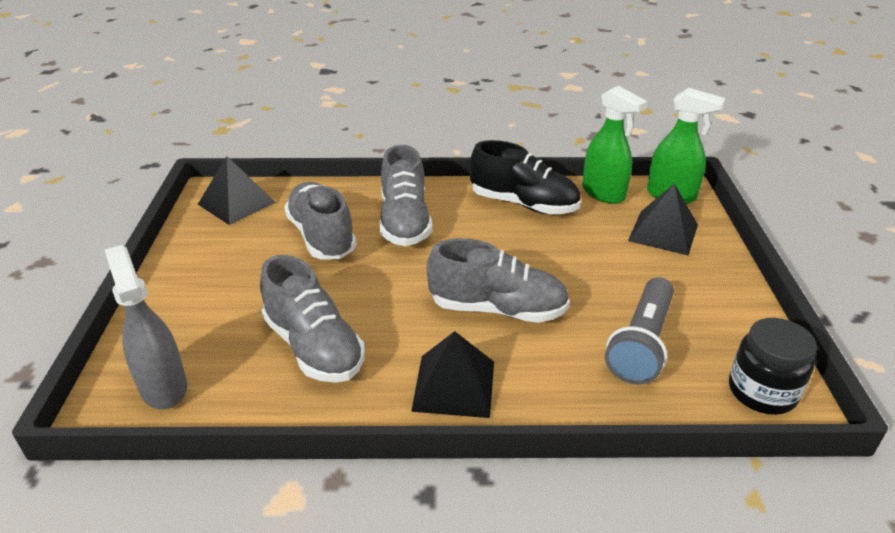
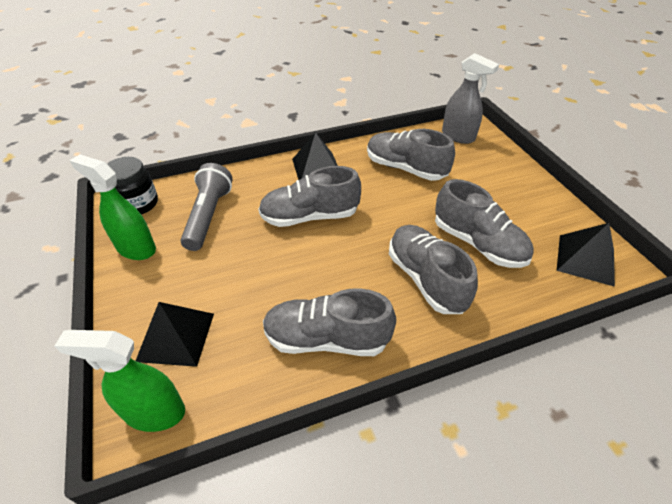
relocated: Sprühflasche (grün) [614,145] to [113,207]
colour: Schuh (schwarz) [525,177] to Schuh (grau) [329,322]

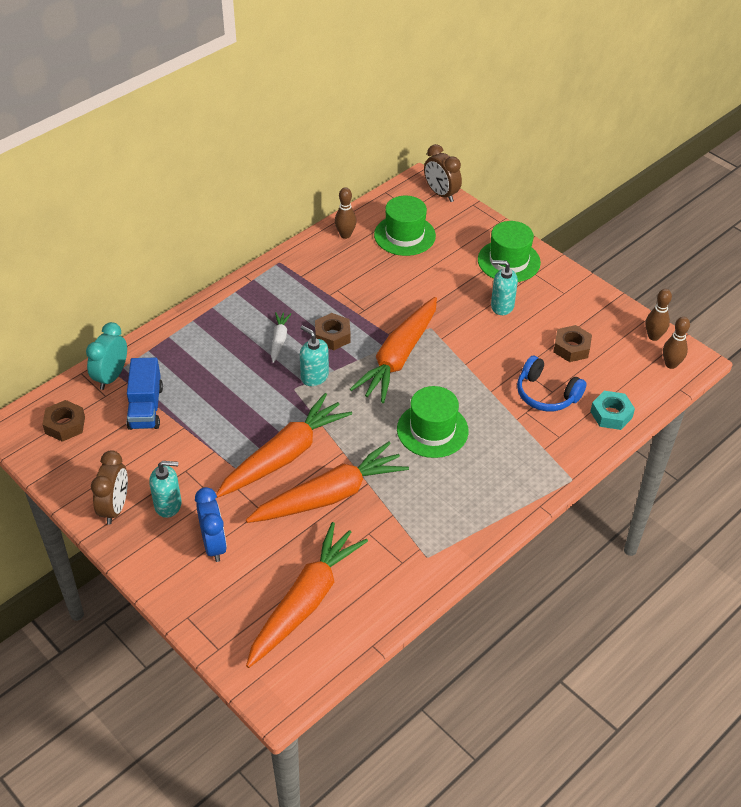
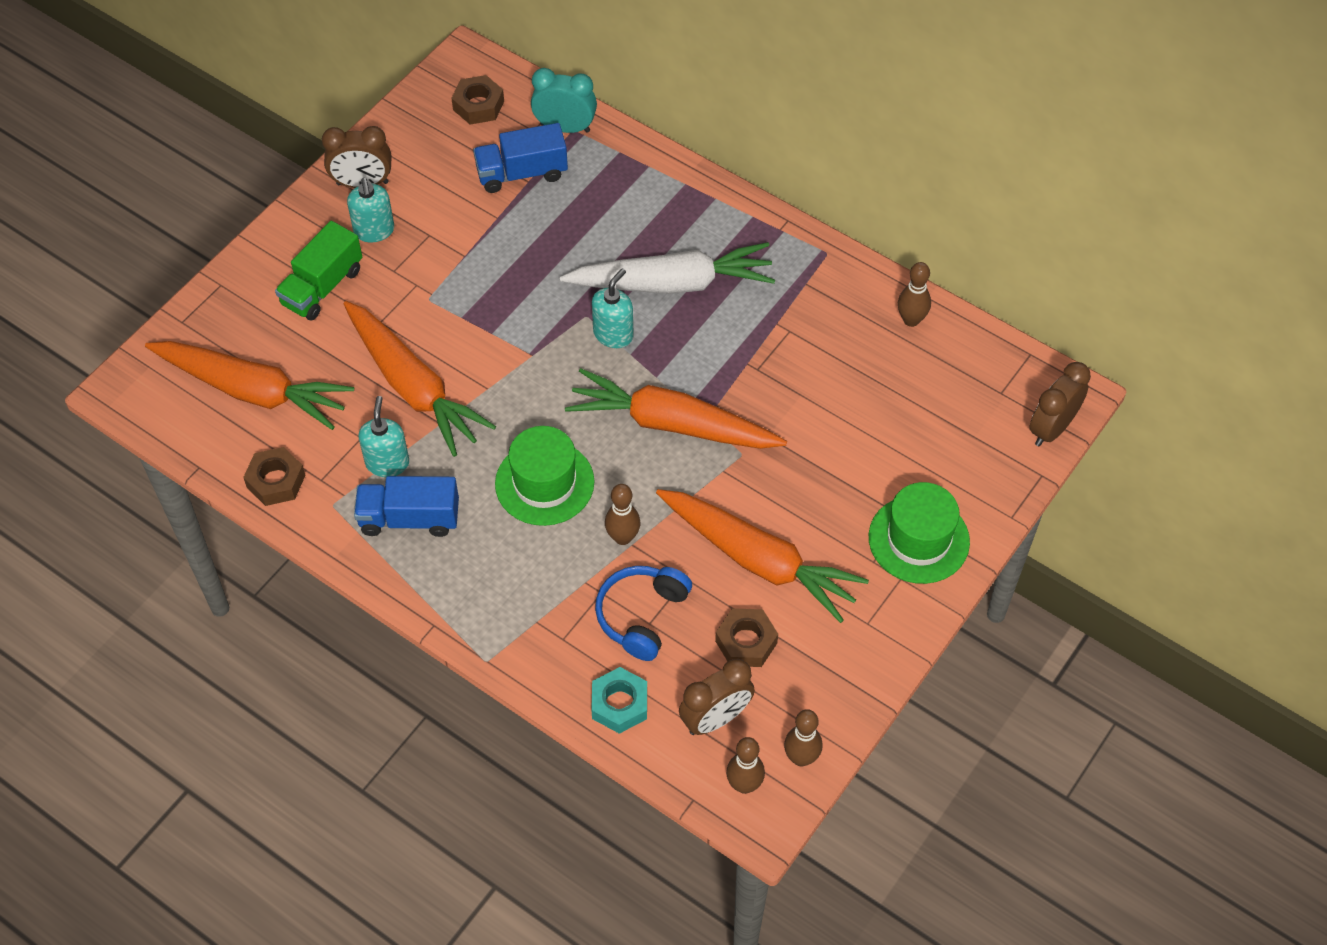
missing: Hut (grün) [405,226]
appeared: Lastwagen (blau) [406,506]; Bowlingkegel (braun) [622,514]; Wecker (braun) [717,697]
relocated: Karotte (orange) [284,445] to [762,556]; Sechskantmutter (braun) [333,331] to [274,476]; Seifenspender (türkis) [504,287] to [384,436]
exchanged: Wecker (blau) [211,524] to Lastwagen (grün) [318,271]
size: Karotte (weiß) [281,337] = [667,268] x2.20

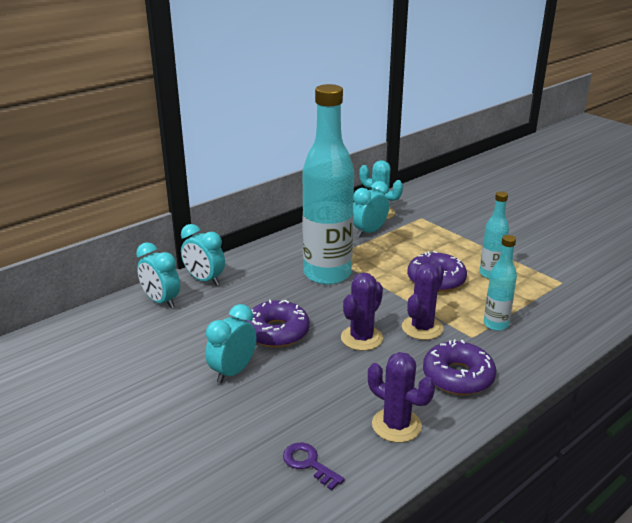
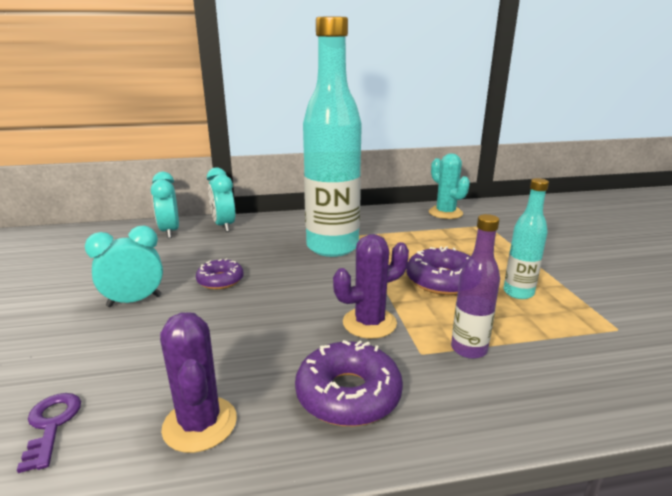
missing: Kaktus (lila) [362,312]; Wecker (türkis) [371,209]
colour: Flasche (türkis) [500,283] to Flasche (lila) [475,286]
size: Donut (lila) [277,323] = [220,273] x0.64

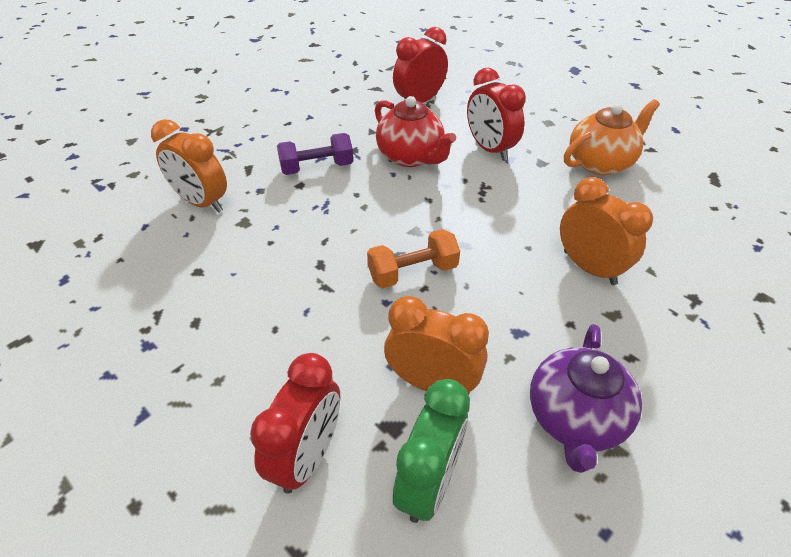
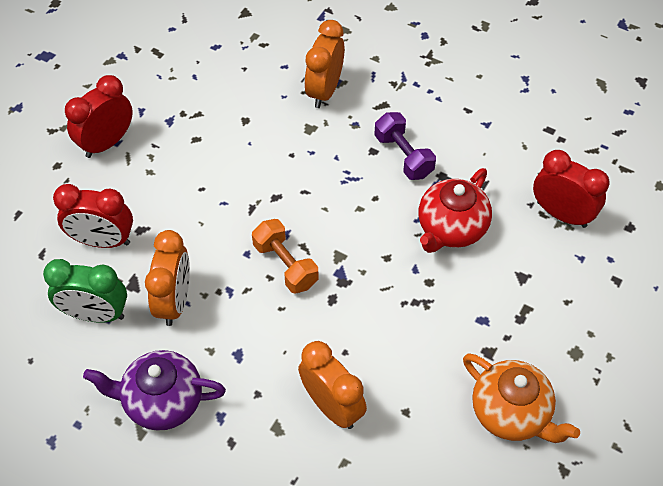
relocated: Wecker (rot) [496,114] to [99,116]
spun: Wecker (orange) [606,231] = [332,385] 75 degrees counterclockwise

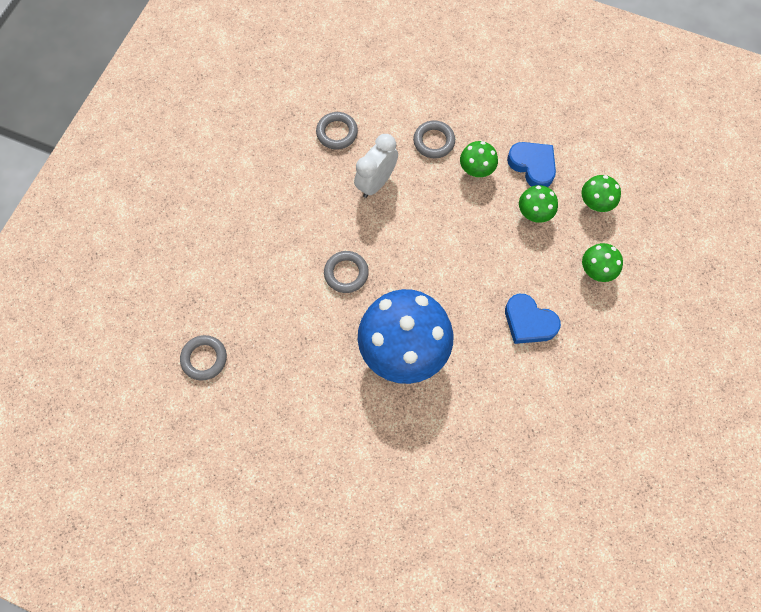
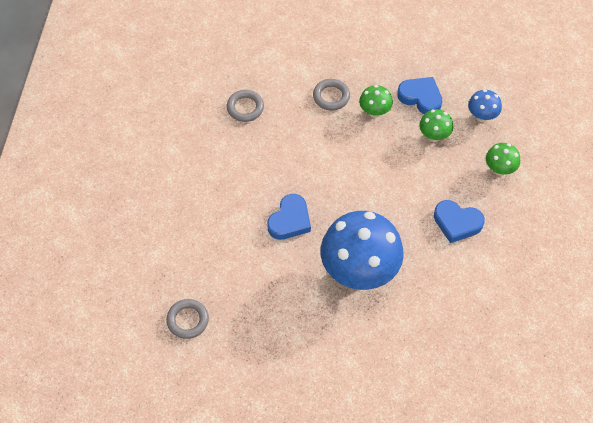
missing: Wecker (weiß) [376,166]
exchanged: Ring (grau) [346,272] to Herz (blau) [289,217]
colour: Pilz (grün) [601,193] to Pilz (blau) [485,105]

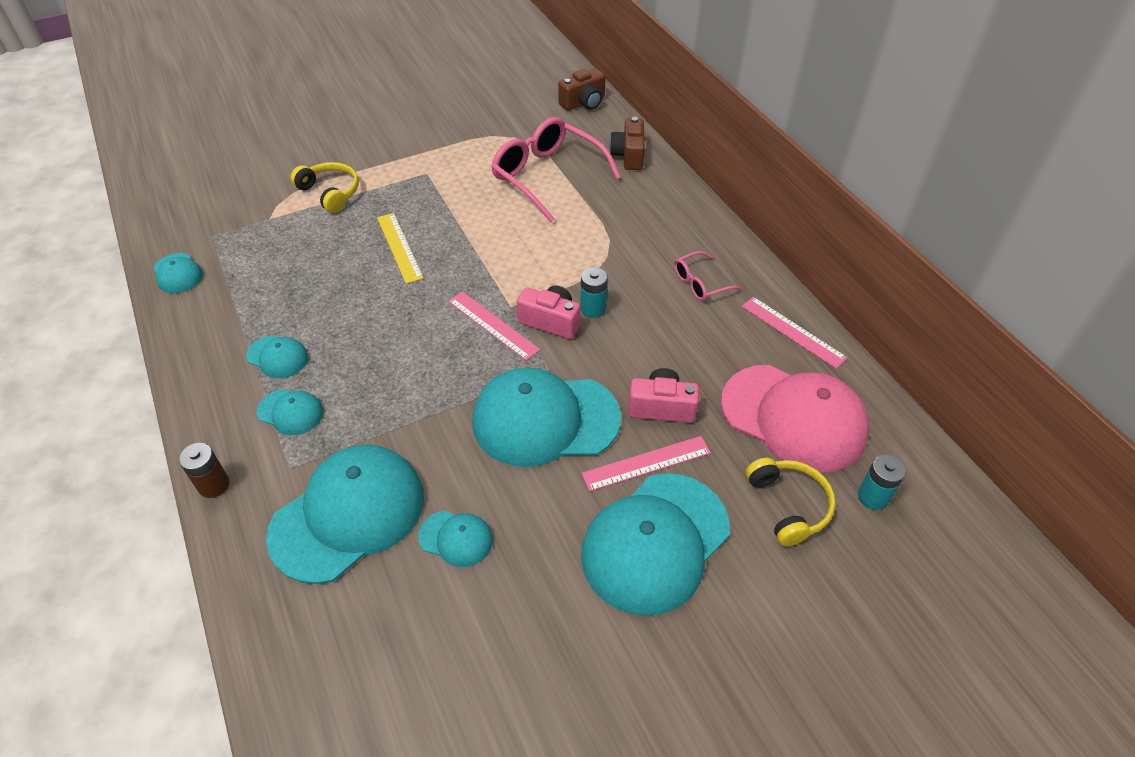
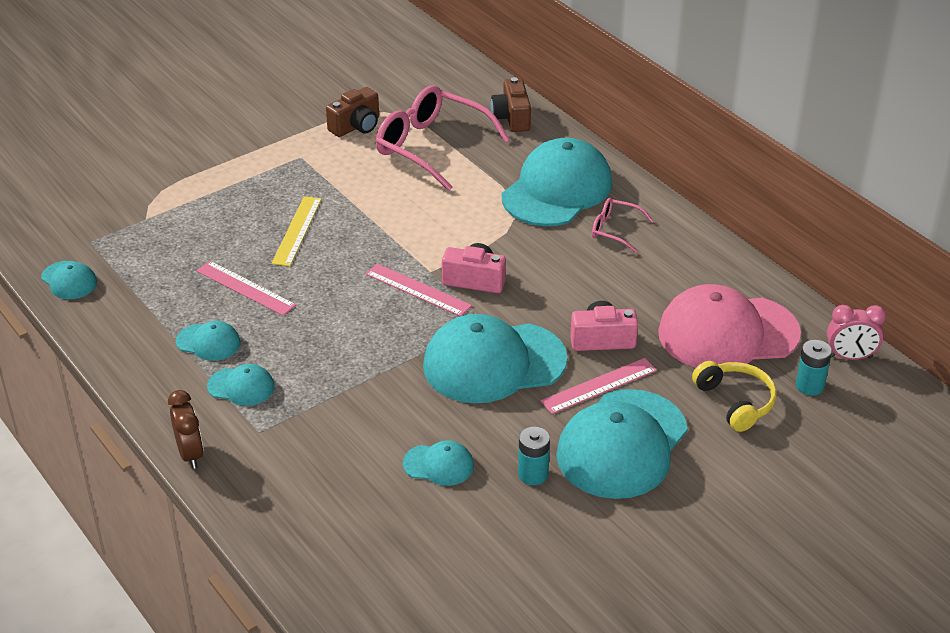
missing: Kopfhörer (gelb) [325,187]
appeared: Wecker (rosa) [856,332]
relocated: Kappe (türkis) [345,514] to [557,182]; Kamera (braun) [581,89] to [352,112]; Batterie (türkis) [594,292] to [534,456]; Lineal (rosa) [794,333] to [246,288]
exchanged: Batterie (braun) [204,470] to Wecker (braun) [185,429]
spun: Lineal (gelb) [400,248] = [297,231] 45 degrees clockwise; Brille (rosa) [708,276] = [622,225] 60 degrees clockwise; Kappe (rosa) [795,419] = [729,326] 150 degrees clockwise

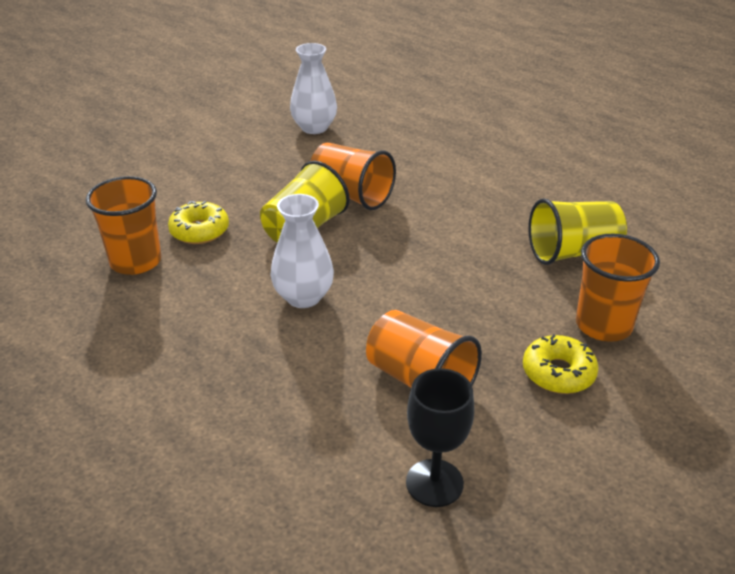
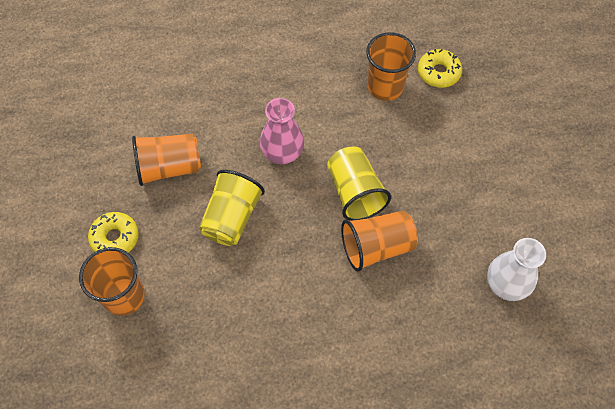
missing: Kelch (schwarz) [440,437]
relocated: Donut (gelb) [198,222] to [440,68]; Becher (gelb) [577,231] to [232,208]
colour: Vase (weiß) [302,251] to Vase (rosa) [282,131]

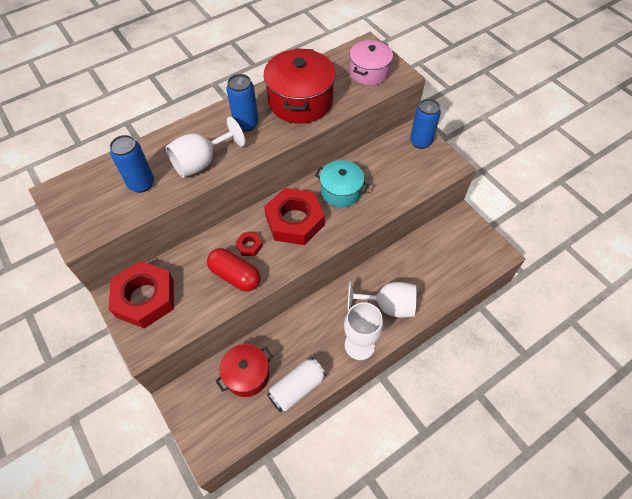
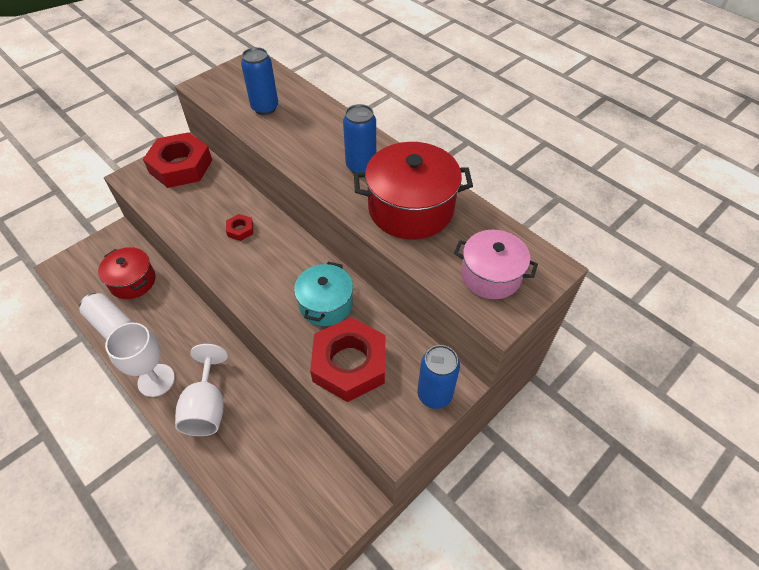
missing: Kelch (weiß) [205,147]; Kapsel (rot) [234,270]
relocated: Sechskantmutter (rot) [294,216] to [348,359]

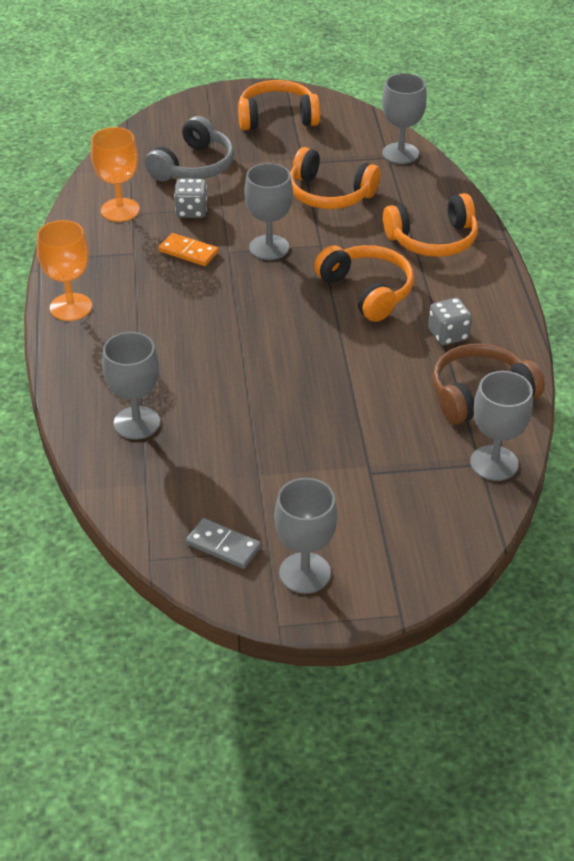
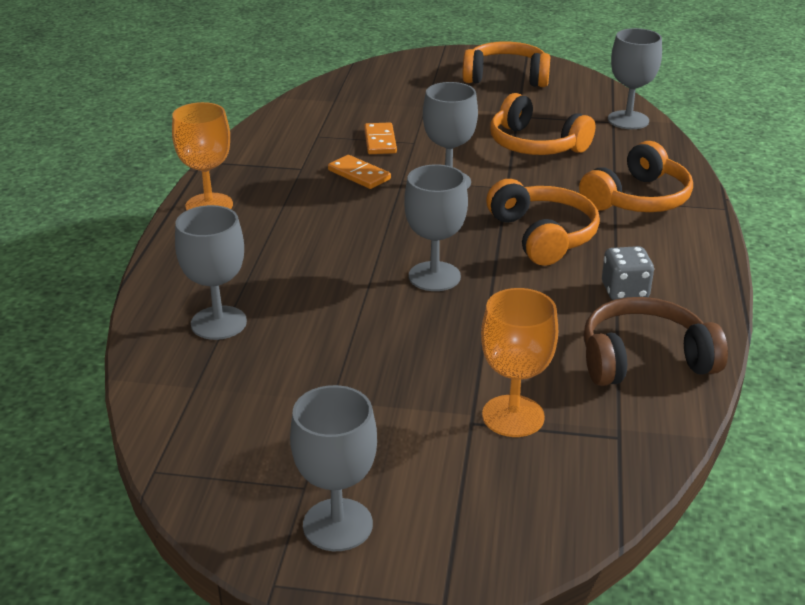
missing: Kopfhörer (grau) [189,148]; Dominostein (grau) [223,543]
relocated: Kelch (orange) [115,174] to [519,362]; Kelch (grau) [501,426] to [436,227]
exchanged: Spielwürfel (grau) [190,198] to Dominostein (orange) [380,138]
spun: Kopfhörer (orange) [430,225] = [636,176] 45 degrees counterclockwise

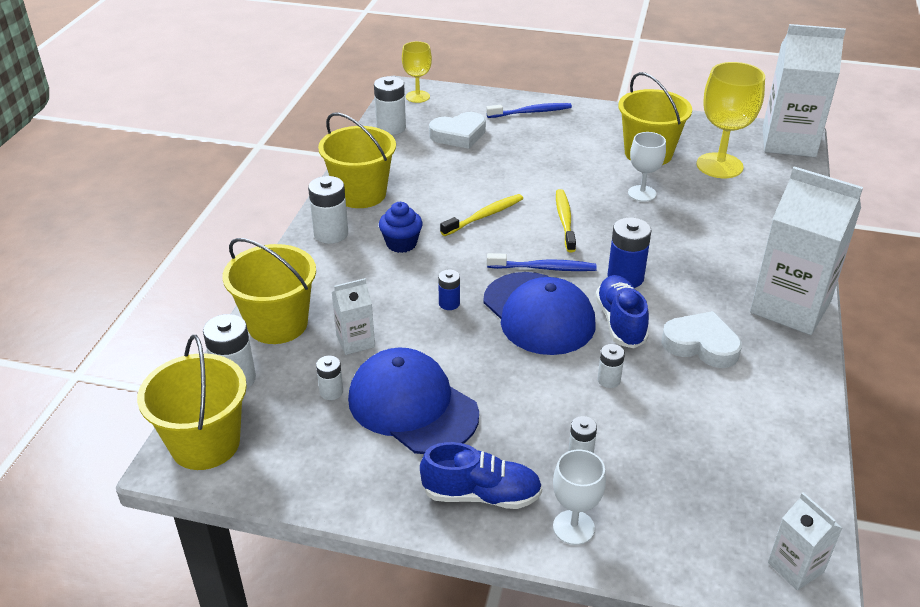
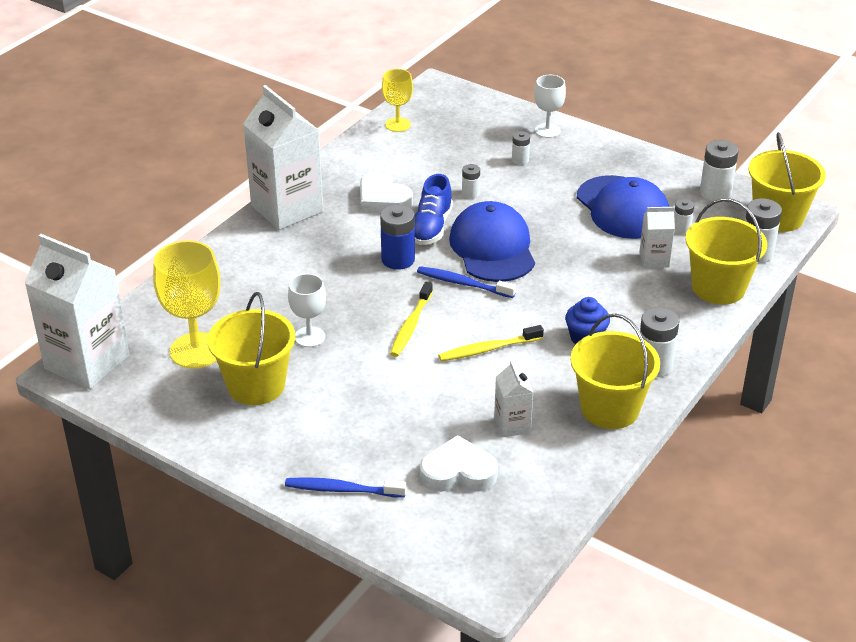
missing: Schuh (blau) [481,475]; Batterie (blau) [449,289]
relocated: Batterie (weiß) [390,105] to [719,170]; Kelch (gelb) [417,72] to [397,100]; Getränkekarton (weiß) [805,541] to [513,399]

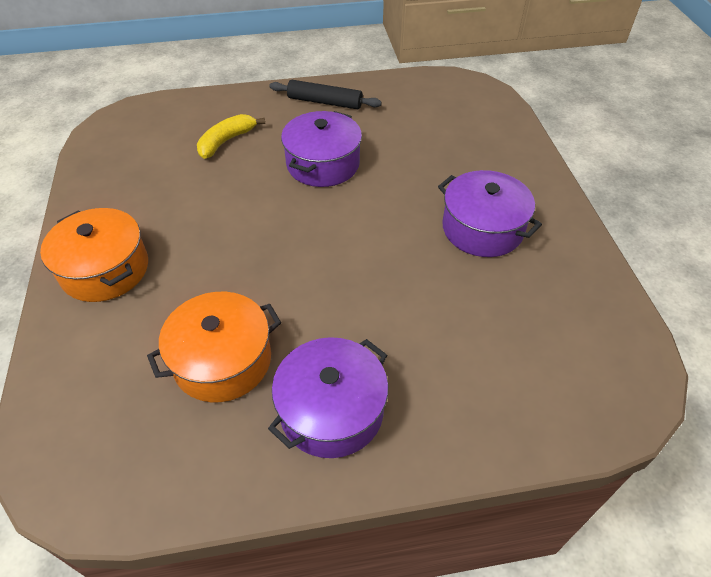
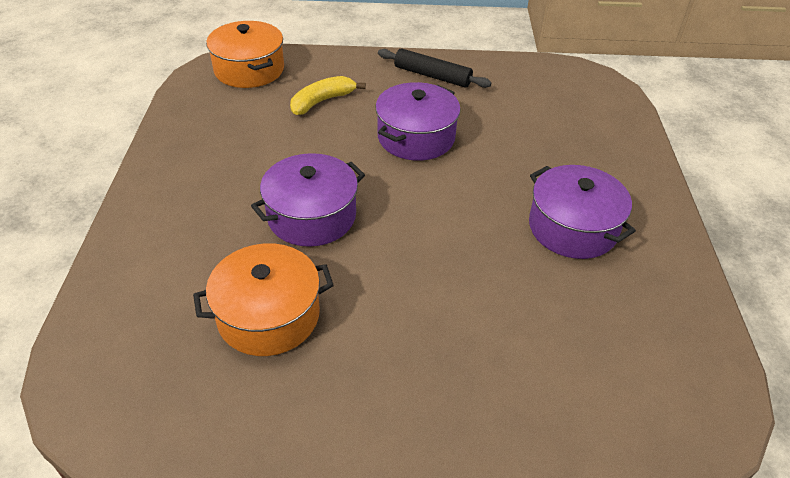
relocated: Kochtopf (orange) [94,255] to [245,54]; Kochtopf (lila) [328,397] to [308,200]

